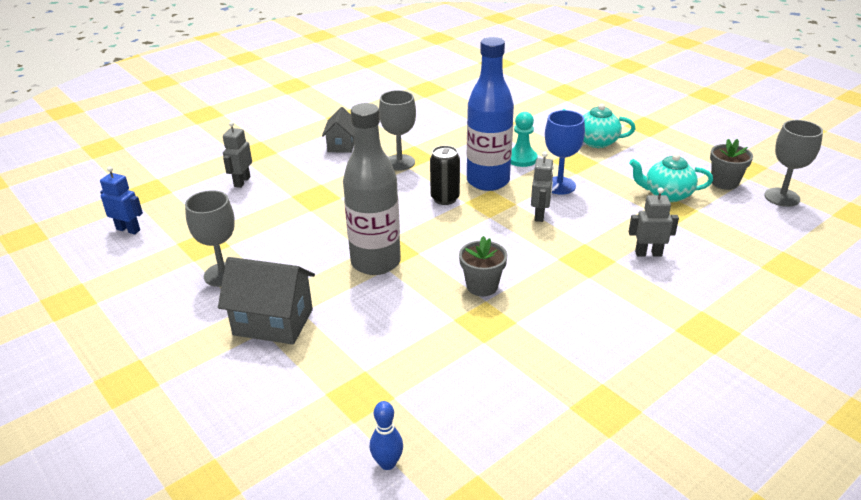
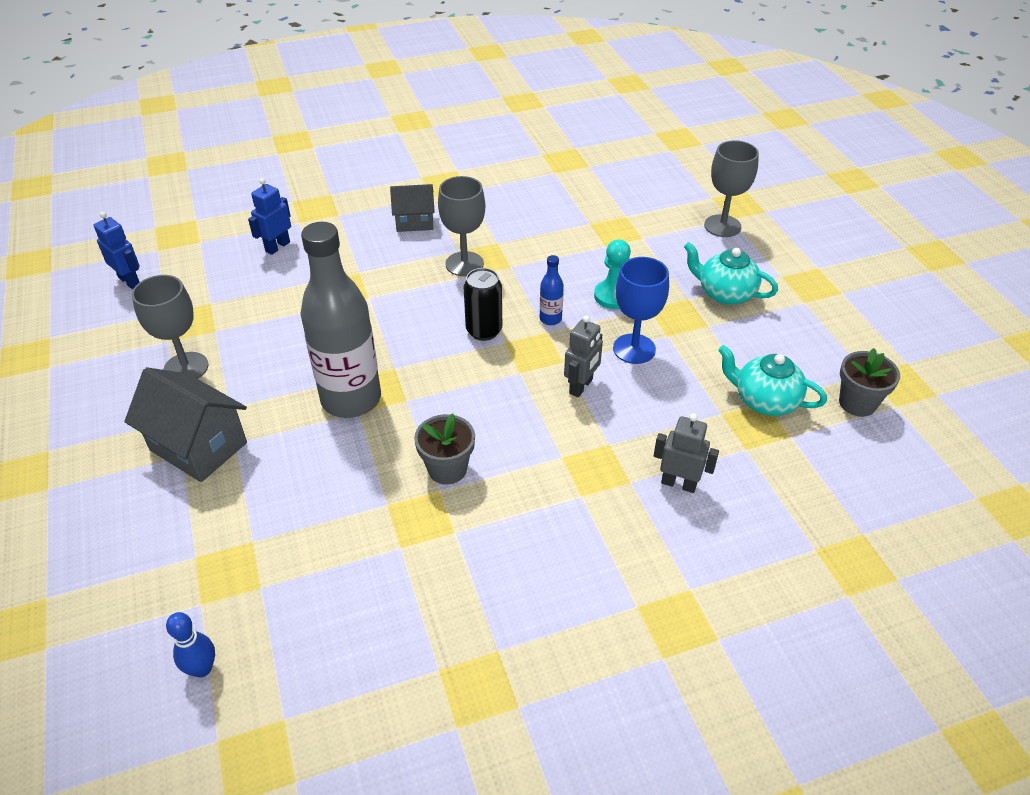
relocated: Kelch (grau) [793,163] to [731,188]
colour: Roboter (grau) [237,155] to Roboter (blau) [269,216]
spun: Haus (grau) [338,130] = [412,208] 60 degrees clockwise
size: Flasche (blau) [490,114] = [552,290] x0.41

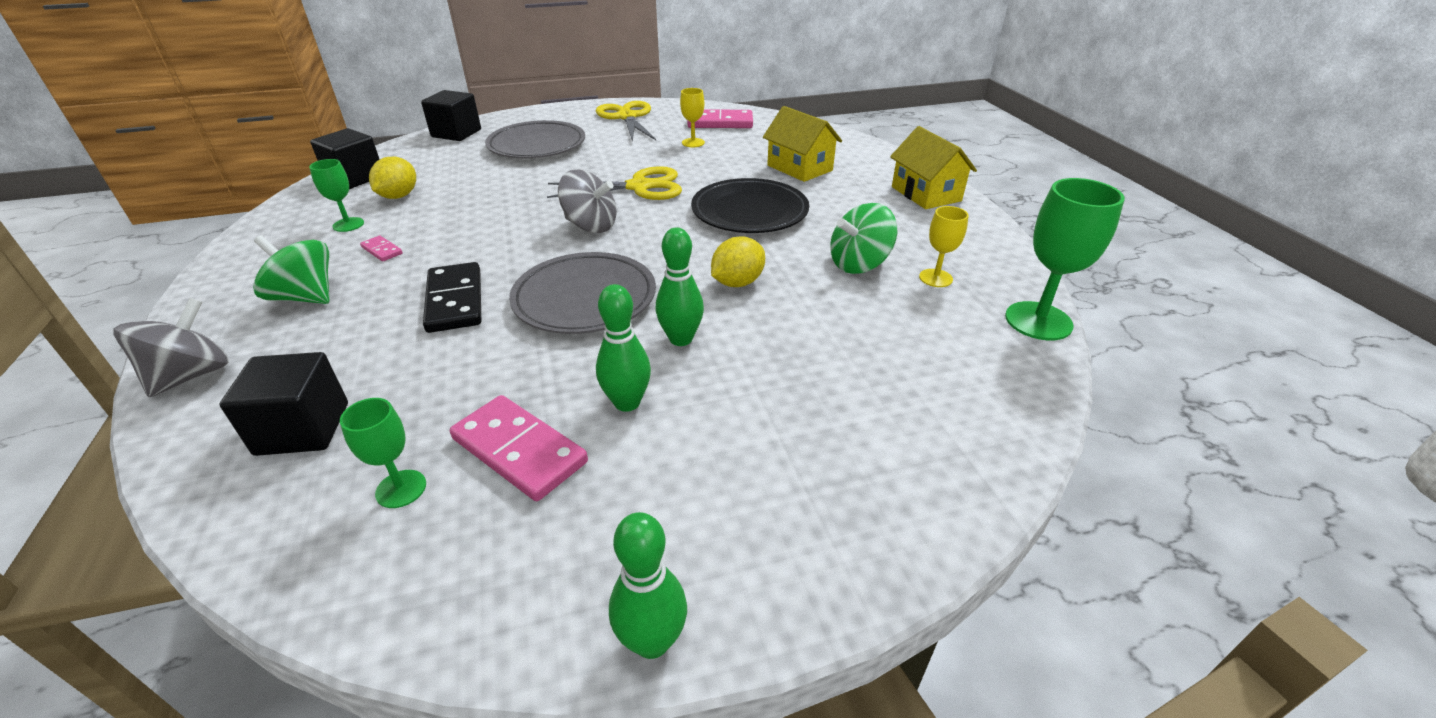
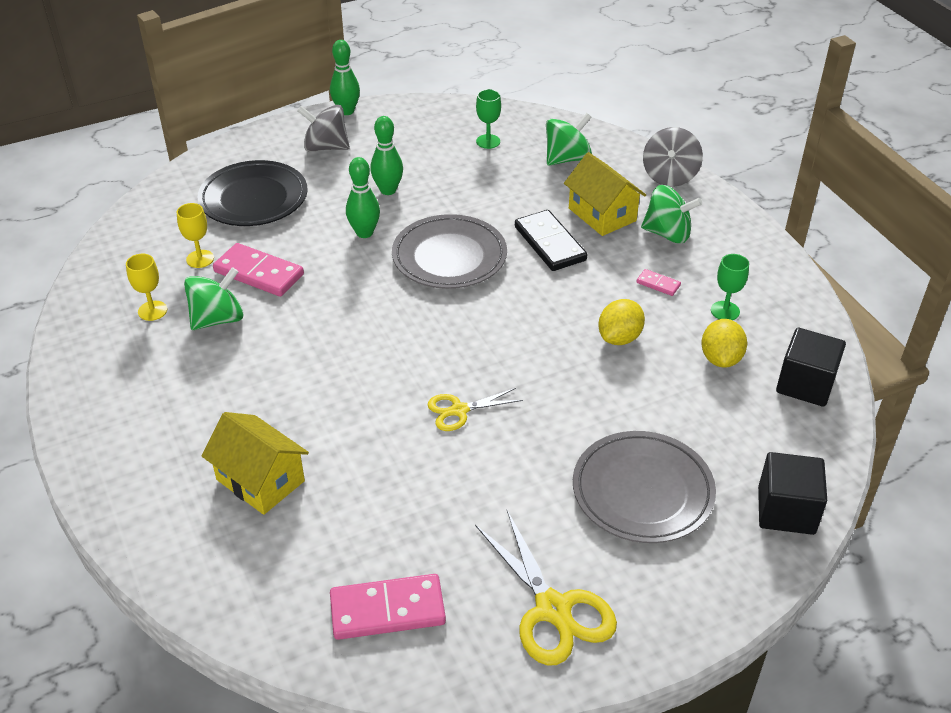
missing: Kelch (grün) [1065,259]
relocated: Dominostein (rosa) [519,448] to [258,270]; Kreisel (grau) [587,201] to [323,128]; Kelch (gelb) [692,117] to [195,235]; Teller (schwarz) [750,205] to [252,193]; Zitrone (gelb) [738,261] to [621,322]; Haus (gelb) [933,167] to [605,194]
exchanged: Kubus (schwarz) [283,404] to Kreisel (grün) [569,139]
size: Schere (gelb) [614,183] = [475,409] x0.59

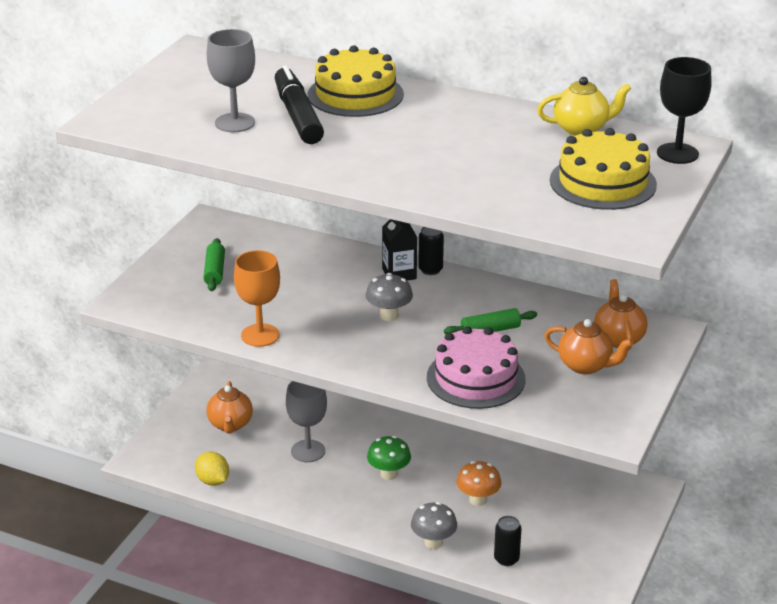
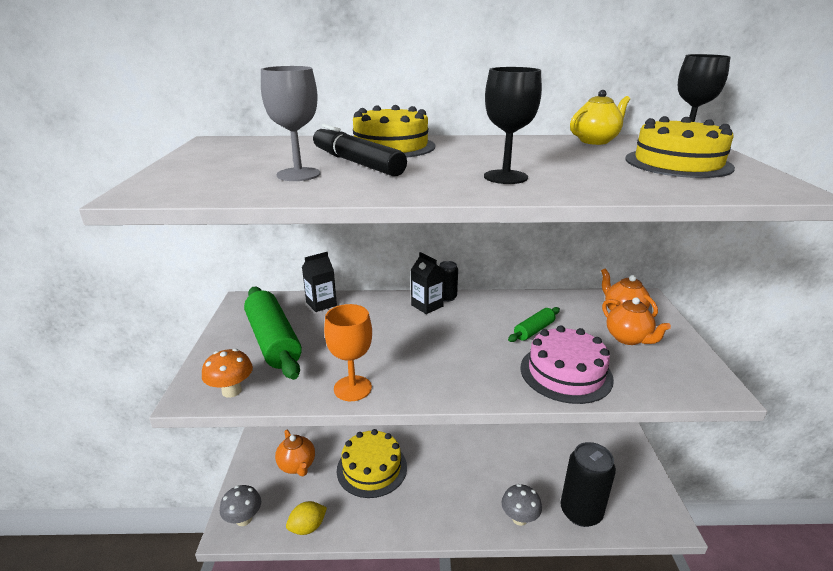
missing: Pilz (grün) [389,458]
appeared: Getränkekarton (schwarz) [319,282]; Kelch (schwarz) [513,125]
relocated: Pilz (grau) [389,297] to [240,505]; Pilz (orange) [478,483] to [227,373]
exchanged: Kelch (grau) [306,421] to Kuchen (gelb) [372,463]
spun: Zitrone (gelb) [212,469] = [306,518] 60 degrees counterclockwise; Teekanne (orange) [589,346] = [636,321] 60 degrees clockwise
size: Nudelholz (grün) [214,264] = [273,333] x1.99; Dose (schwarz) [508,541] = [588,484] x1.97

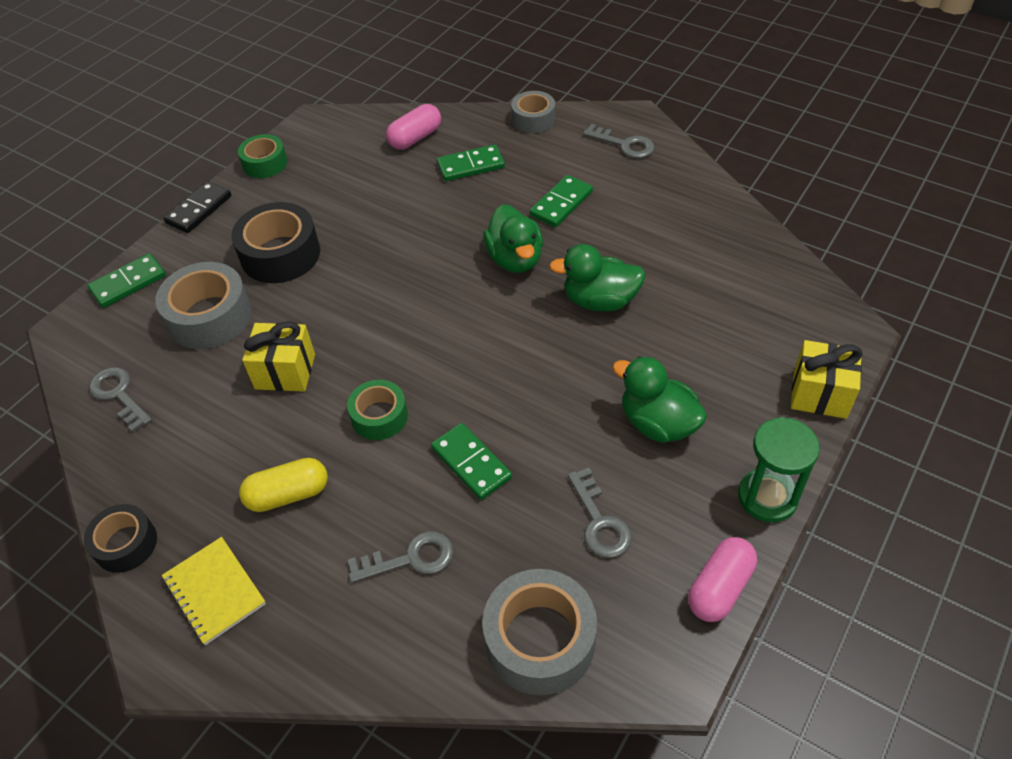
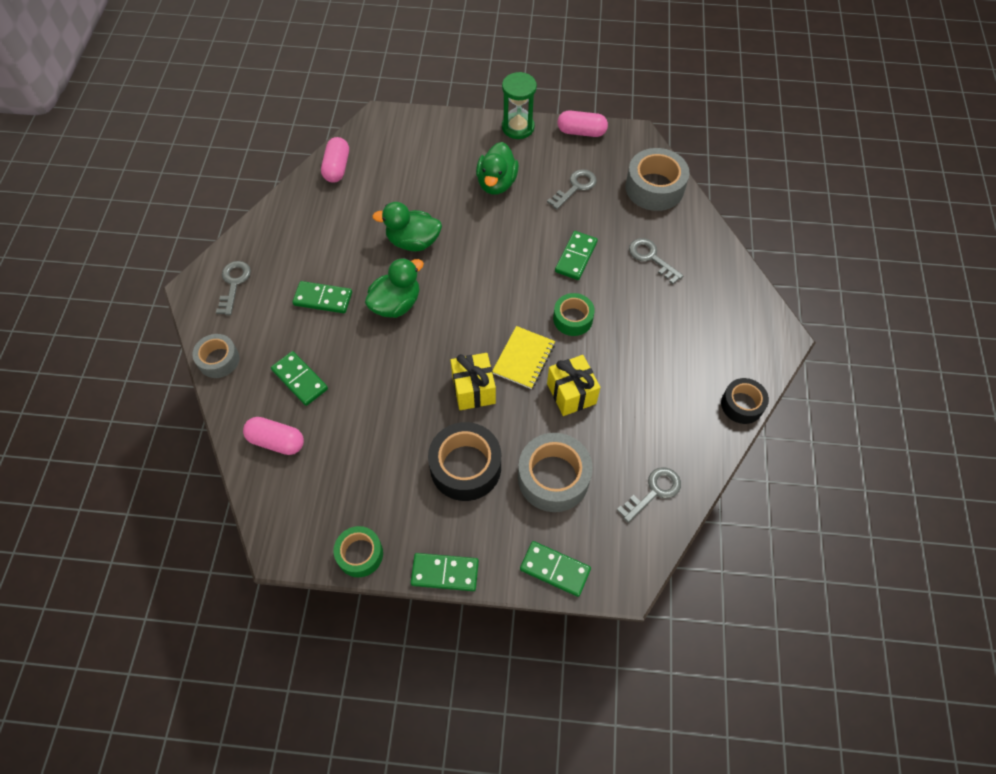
missing: Kapsel (gelb) [283,485]
appeared: Kapsel (rosa) [335,160]
relocated: Notizbuch (gelb) [214,591] to [523,357]; Geschenk (gelb) [827,379] to [473,381]
colour: Dominostein (schwarz) [197,207] to Dominostein (grün) [445,572]
spun: Schlüssel (grau) [120,399] = [649,495] 150 degrees counterclockwise; Ente (grün) [597,277] = [407,226] 120 degrees clockwise

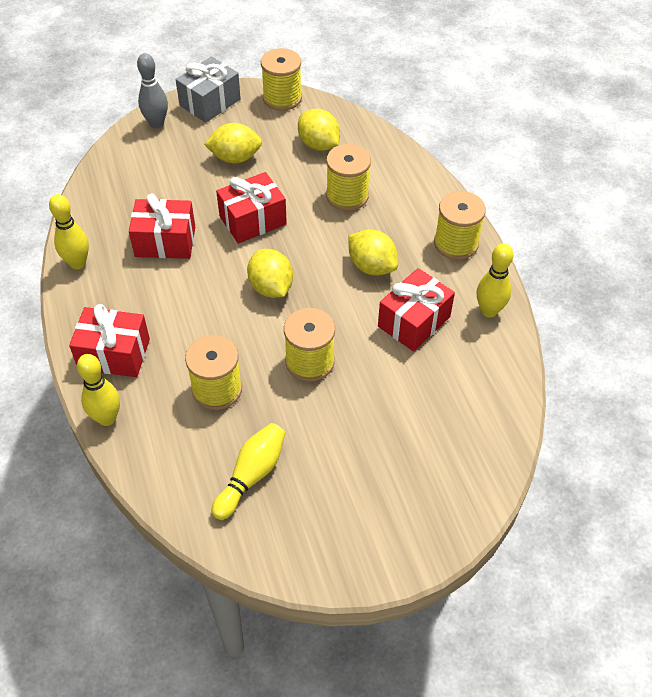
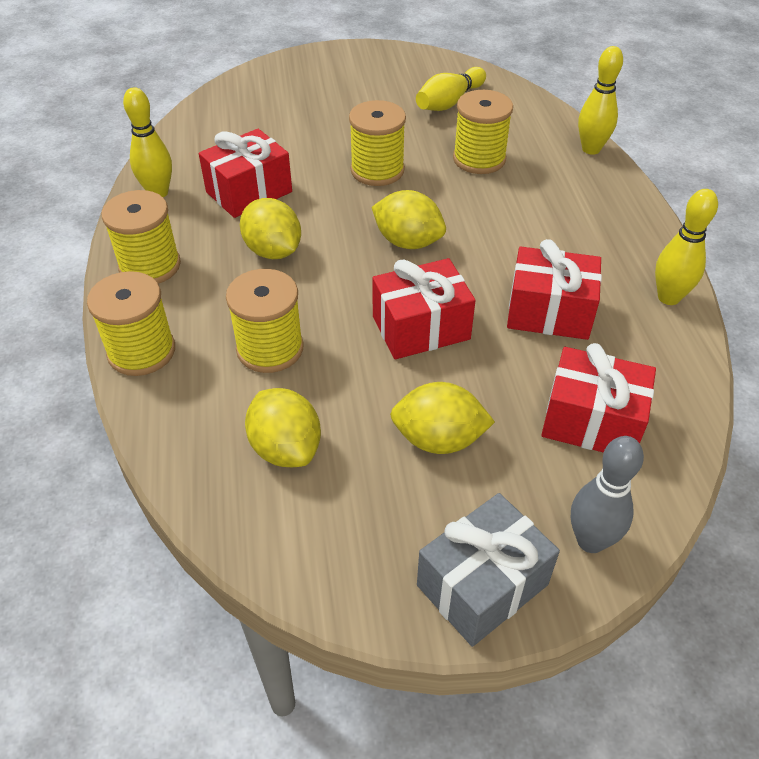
relocated: Geschenk (rot) [109,340] to [598,397]; Garnrolle (gelb) [281,79] to [131,323]
spun: Zitrone (gelb) [270,273] = [409,219] 45 degrees counterclockwise

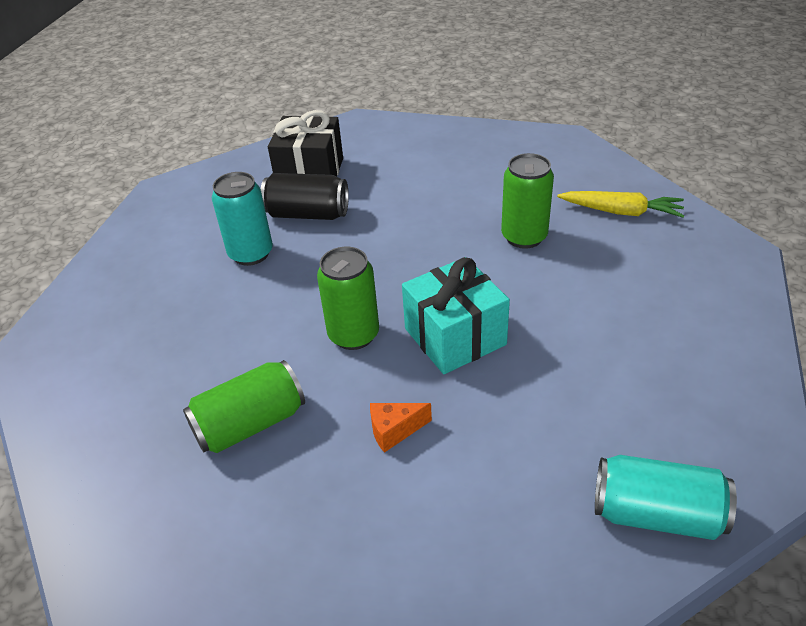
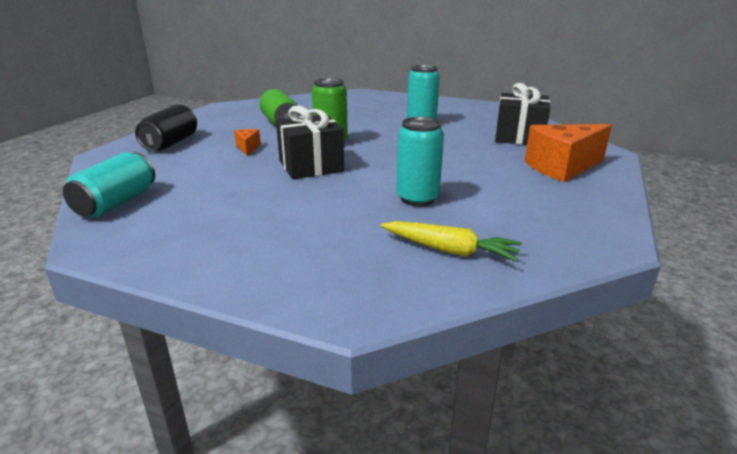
appeared: Käse (orange) [568,153]
relocated: Dose (schwarz) [305,196] to [166,127]
colour: Geschenk (türkis) [456,315] to Geschenk (schwarz) [310,142]; Dose (grün) [527,201] to Dose (türkis) [420,161]
spun: Karotte (gelb) [621,204] = [451,241] 90 degrees counterclockwise

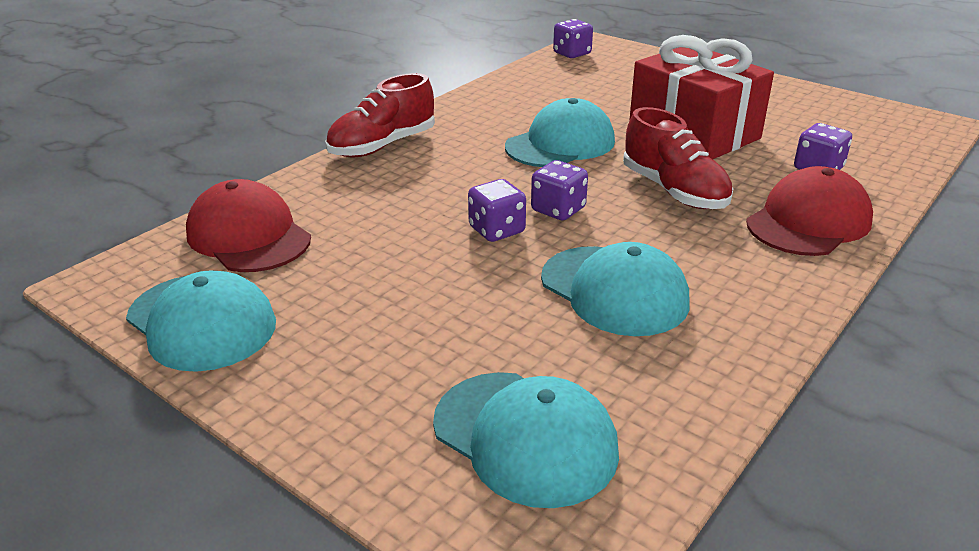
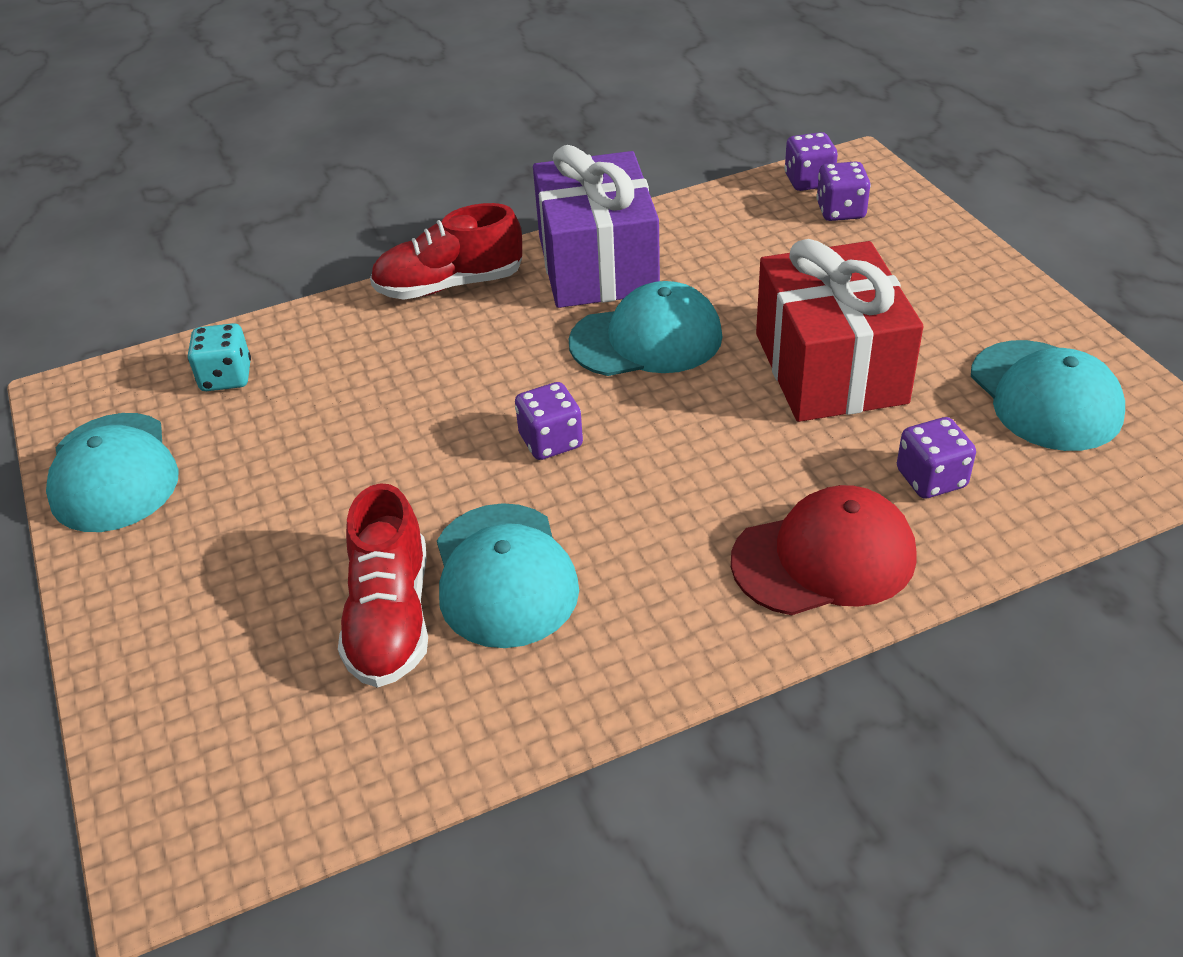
appeared: Geschenk (lila) [596,226]
relocated: Kappe (türkis) [526,440] to [1048,395]; Spielwürfel (lila) [497,210] to [843,191]; Schuh (rot) [678,158] to [383,585]
exchanged: Kappe (rot) [248,225] to Spielwürfel (türkis) [219,357]

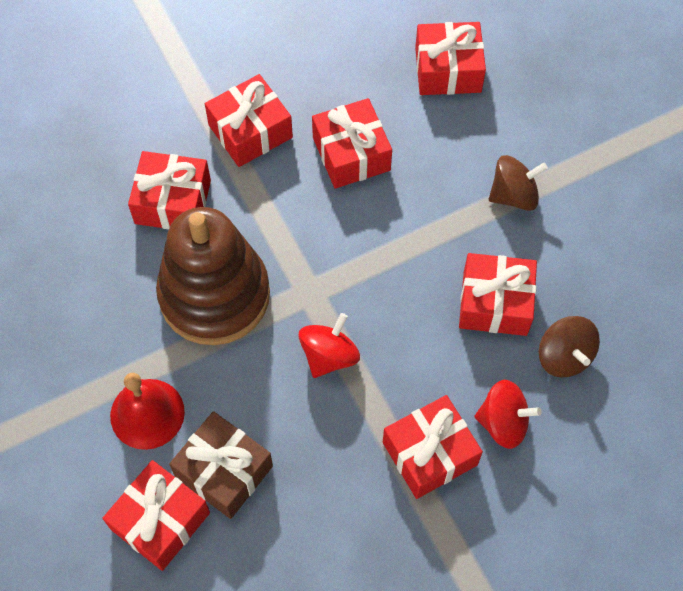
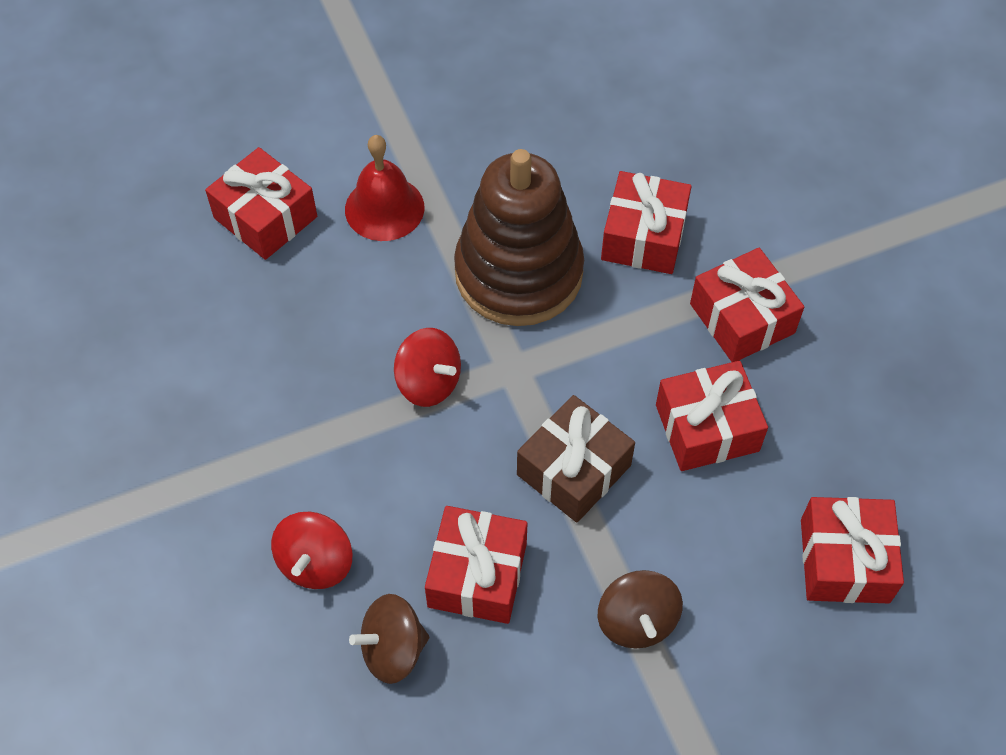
missing: Geschenk (rot) [433,447]
relocated: Geschenk (braun) [221,465] to [576,459]

